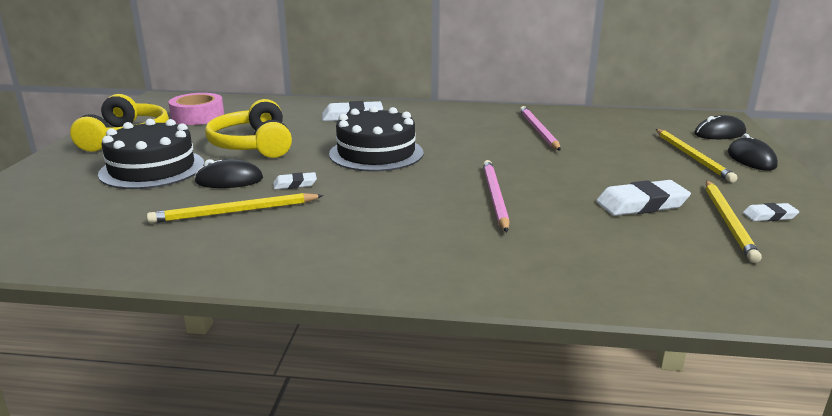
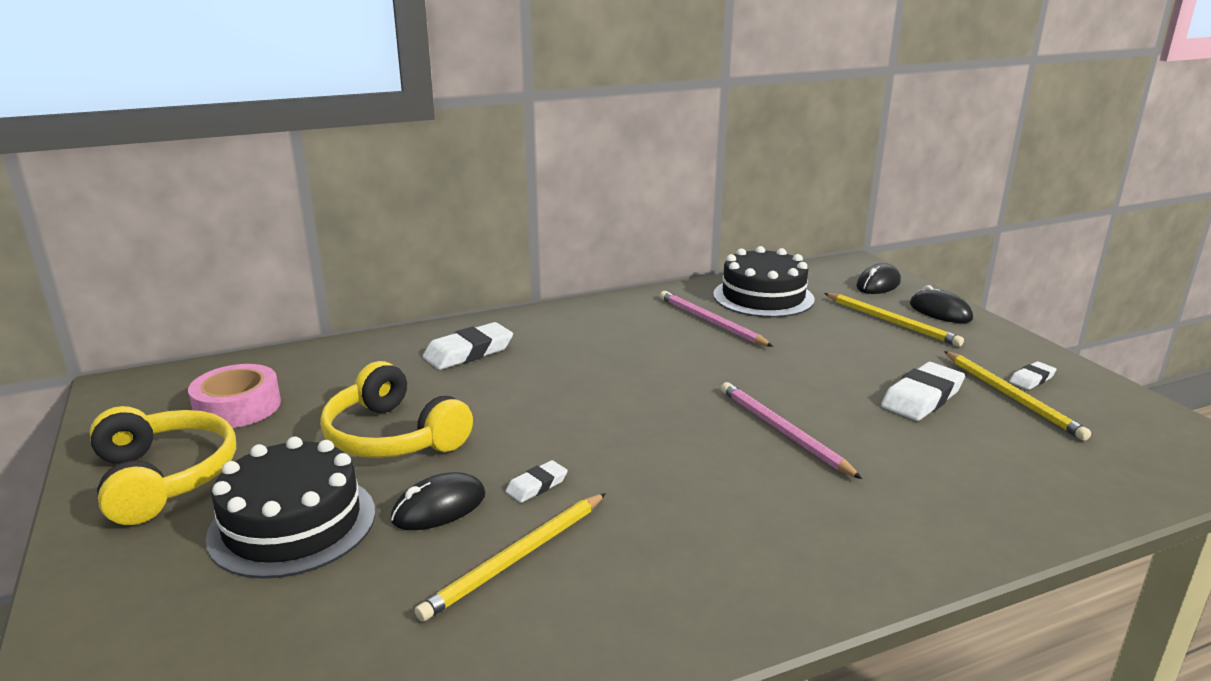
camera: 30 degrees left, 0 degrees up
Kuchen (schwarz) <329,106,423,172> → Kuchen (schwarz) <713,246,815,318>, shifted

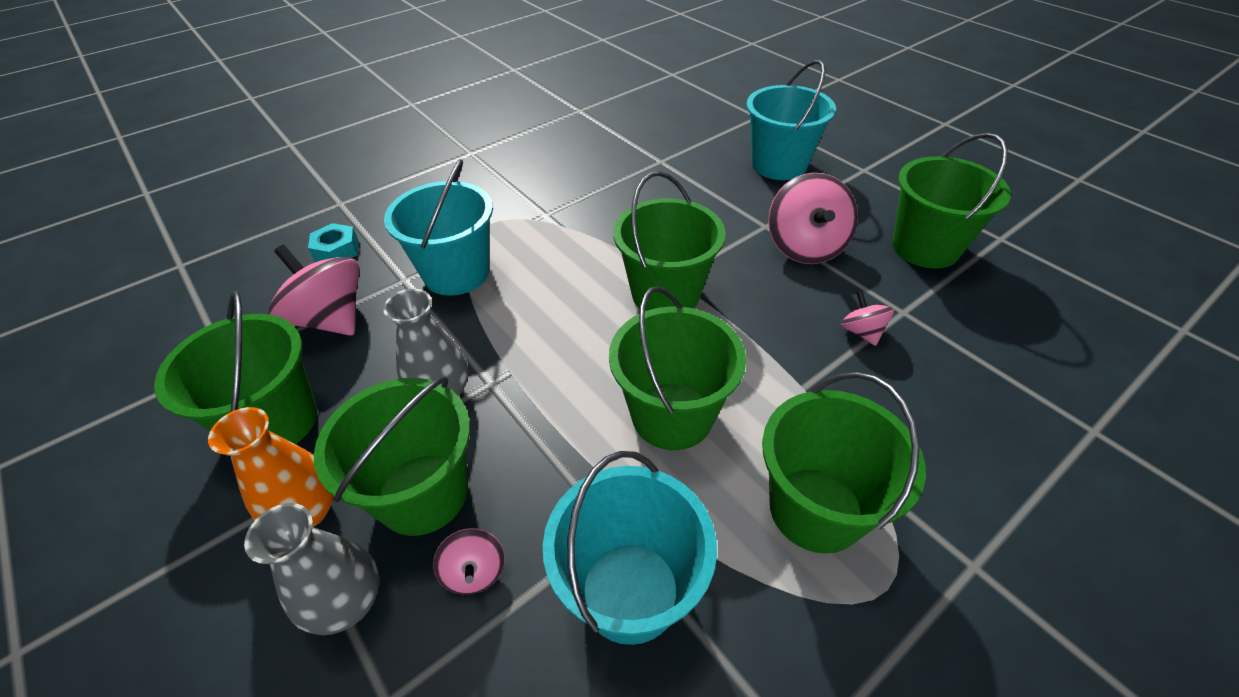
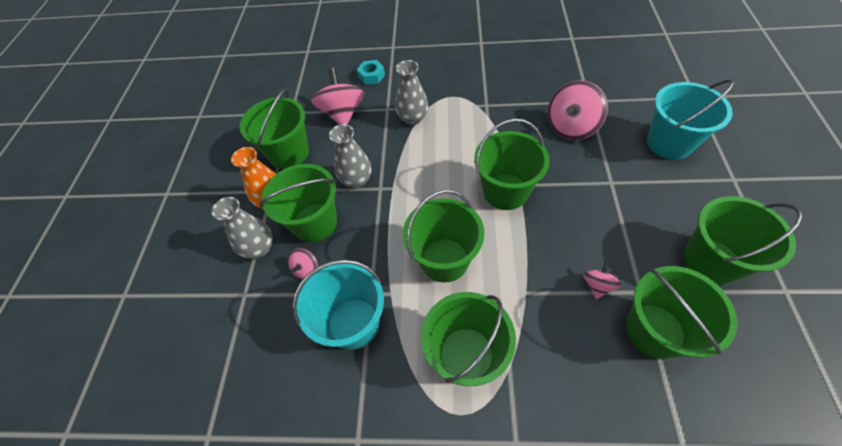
camera: 45 degrees right, 10 degrees up
Eimer (türkis) <384,159,493,296> → Vase (grau) <395,60,428,125>
Kreisel (rosa) <768,173,858,264> → Kreisel (rosa) <547,80,608,140>, shifted
- → Eimer (grün) <626,266,737,359>

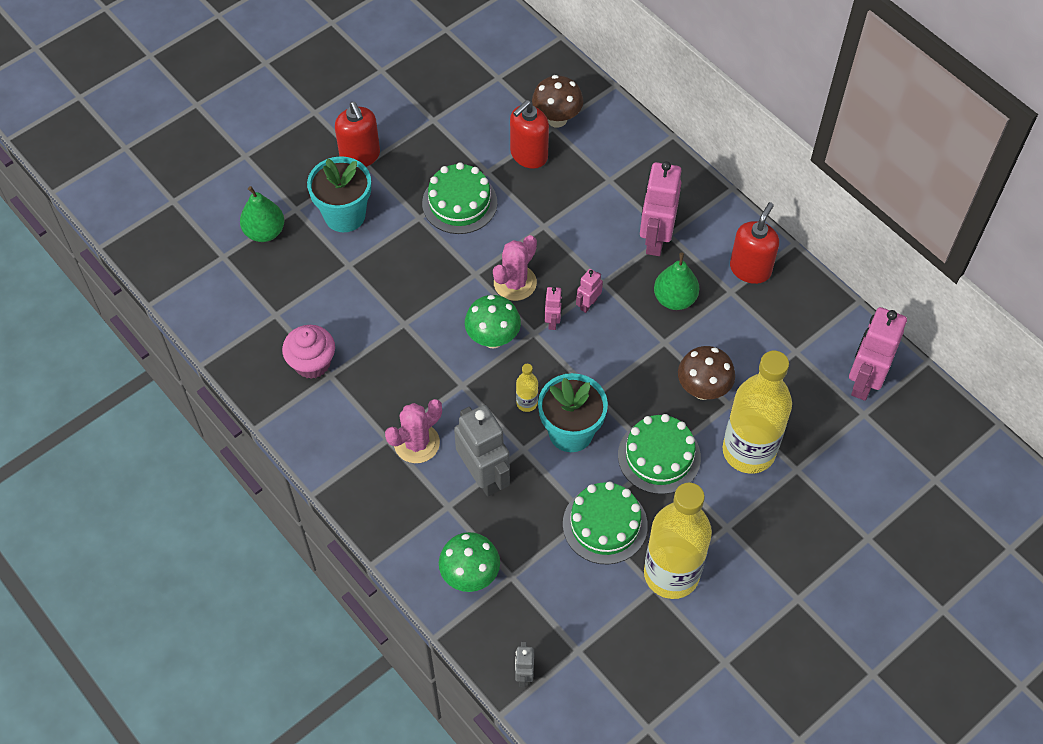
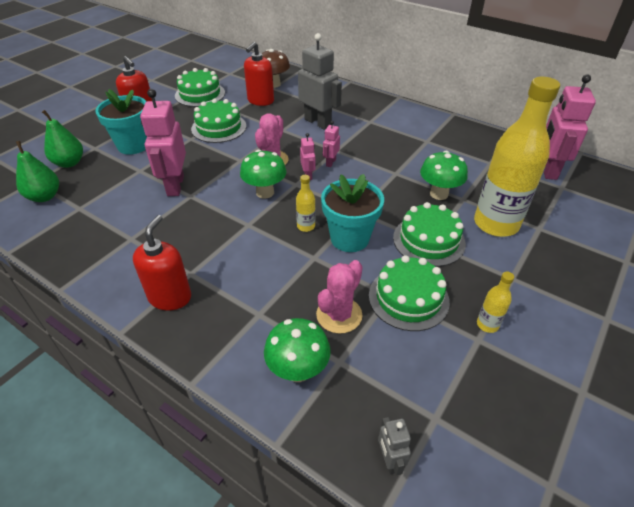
camera: 15 degrees left, 15 degrees down
Birne (grün) <654,252,699,310> → Birne (grün) <16,141,59,202>, shifted
Seifenspender (rot) <730,202,779,284> → Seifenspender (rot) <133,215,191,311>, shifted
Roboter (rosa) <640,161,682,256> → Roboter (rosa) <140,89,186,196>, shifted
- → Kuchen (grün) <175,68,225,107>
Roboter (grau) <454,405,510,497> → Roboter (grau) <298,33,342,130>, shifted
Kaktus (rosa) <385,399,442,463> → Kaktus (rosa) <316,260,363,334>, shifted
Pilz (braun) <678,346,735,400> → Pilz (grün) <420,151,468,200>
Flasche (gelb) <644,483,712,599> → Flasche (gelb) <477,272,514,333>, x0.41
Muffin (rosa) <282,325,335,379> → -

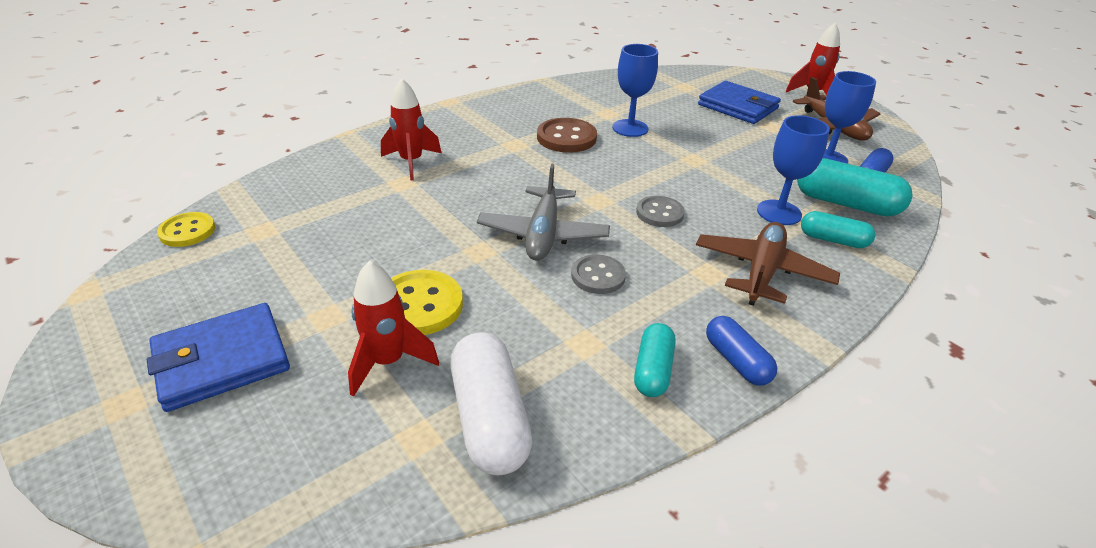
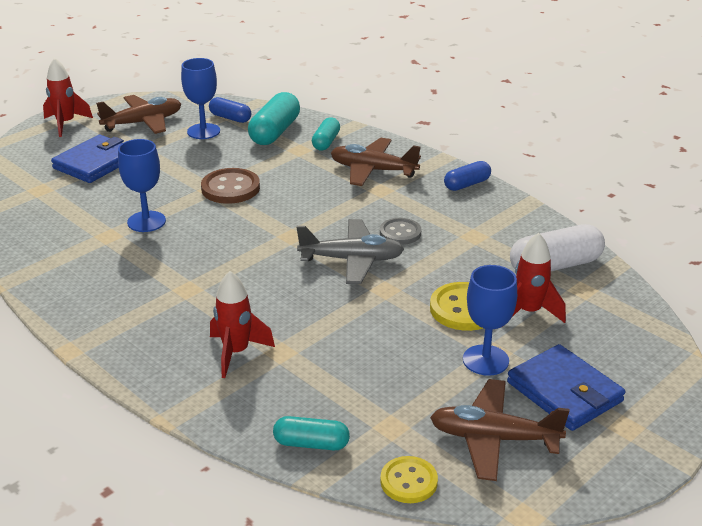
camera: 95 degrees left, 5 degrees down
Knopf (braun) <537,118,597,153> → Knopf (braun) <201,168,260,204>, shifted
Kapsel (türkis) <634,323,675,397> → Kapsel (türkis) <273,416,350,450>, shifted
- → Flugzeug (braun) <430,379,569,481>
Kelch (blau) <757,115,830,225> → Kelch (blau) <463,265,517,376>, shifted
Knopf (grau) <636,196,685,227> → -

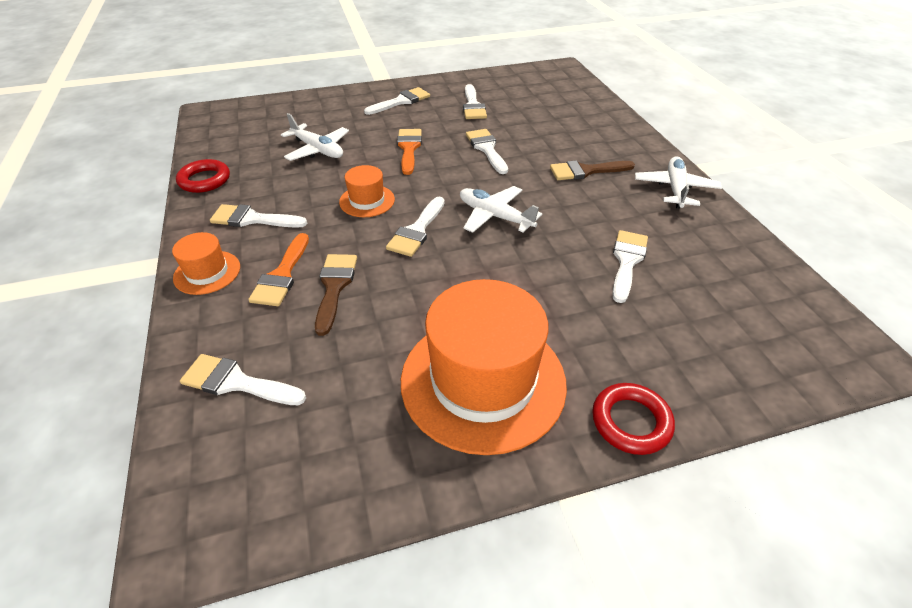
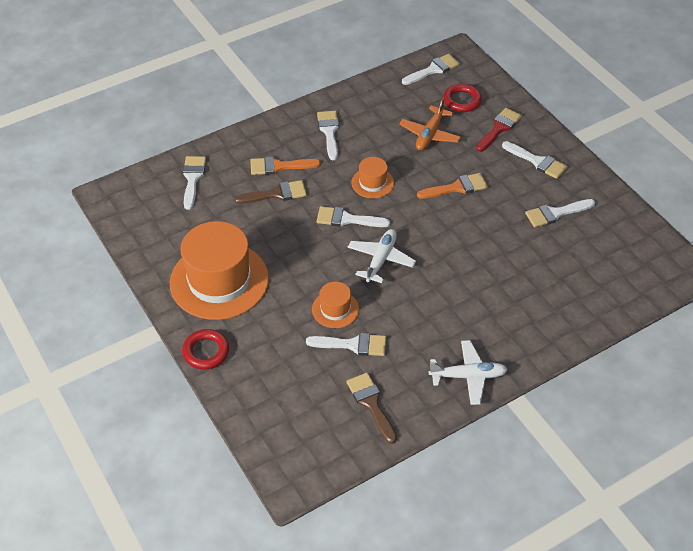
camera: 75 degrees right, 5 degrees up
Hut (orange) <172,232,240,295> → Hut (orange) <312,282,359,328>, shifted
Pinsel (braun) <550,160,635,180> → Pinsel (braun) <346,373,397,444>, shifted
Flugzeug (weiß) <281,113,349,161> → Flugzeug (orange) <399,98,461,150>
Pinsel (weiß) <466,129,508,174> → Pinsel (weiß) <402,54,460,85>, shifted
Ring (rot) <176,159,230,193> → Ring (rot) <443,84,482,112>, shifted
- → Pinsel (rot) <476,108,522,152>

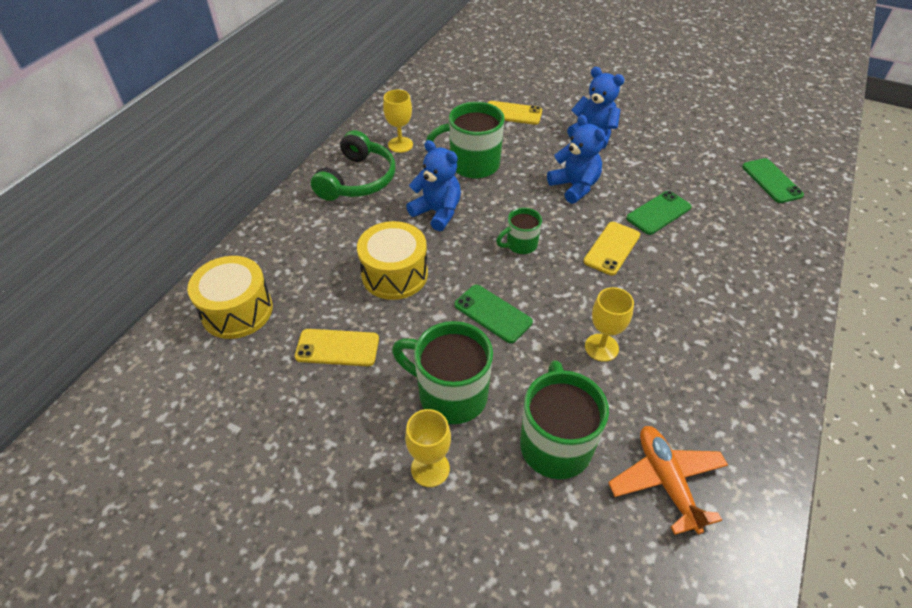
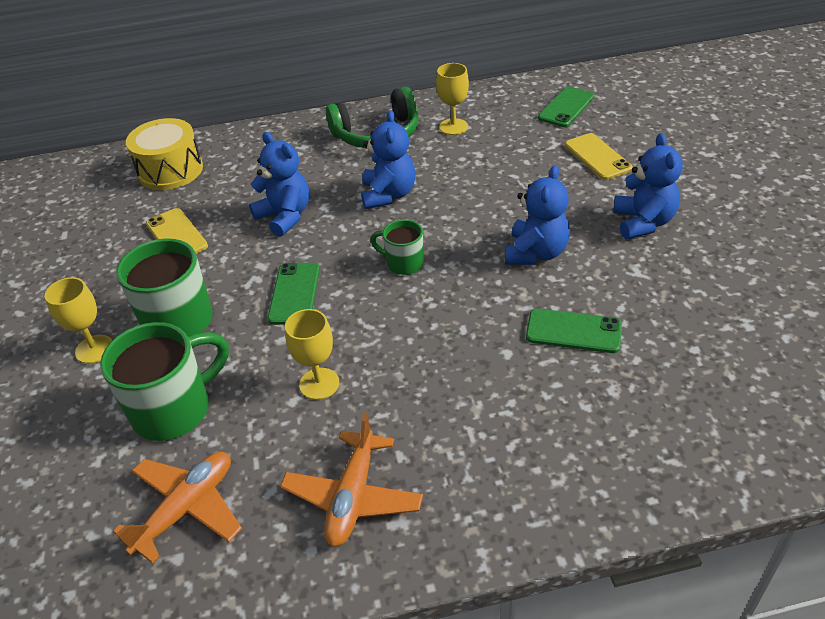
camera: 55 degrees right, 5 degrees down
Trommel (gelb) <357,221,428,300> → Teddybär (blau) <249,132,309,237>
- → Flugzeug (orange) <280,412,423,547>
Handy (grün) <742,158,804,203> → Handy (grün) <538,87,594,127>, shifted
Tasse (grün) <426,102,504,179> → -
Handy (gelb) <583,222,640,275> → -

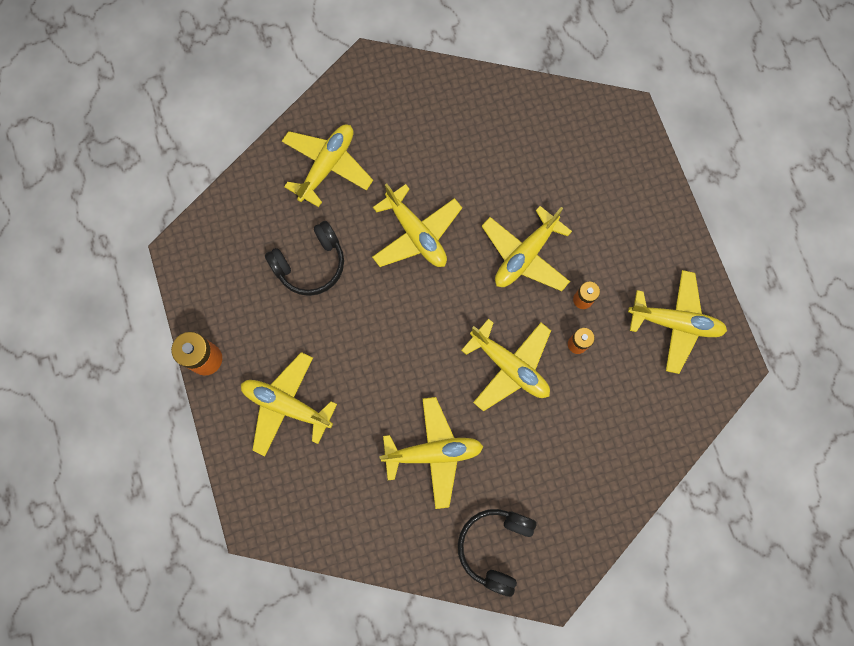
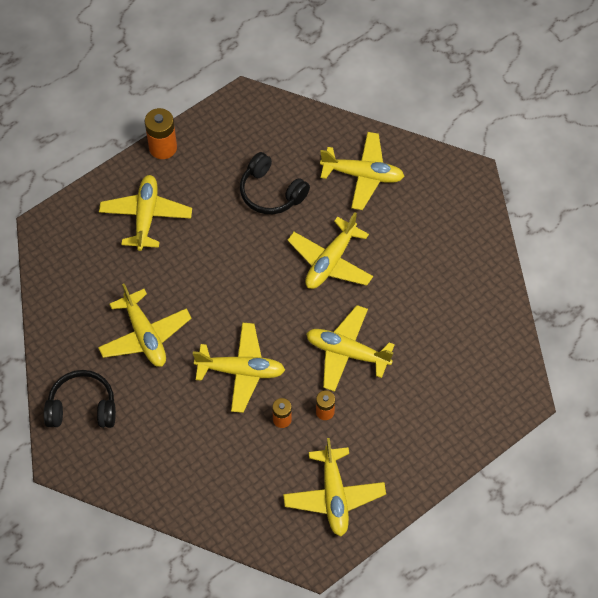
camera: 70 degrees right, 15 degrees down
Flugzeug (gelb) <461,318,551,411> → Flugzeug (gelb) <193,322,285,413>, 105 degrees counterclockwise

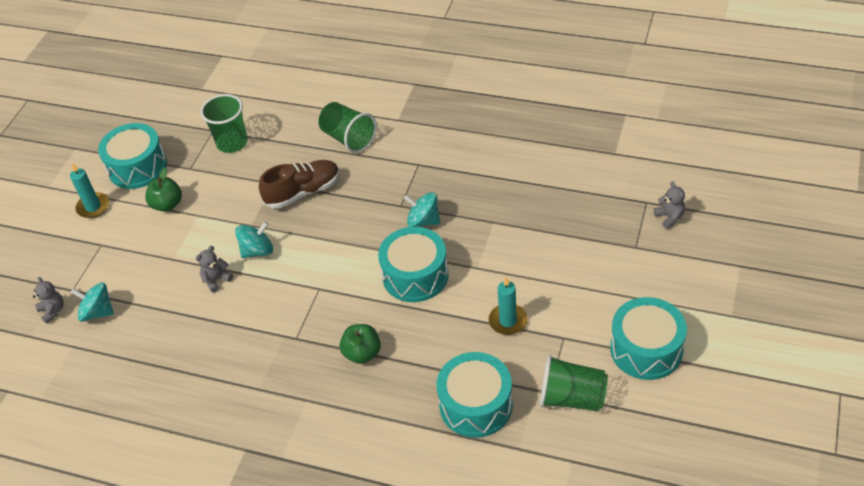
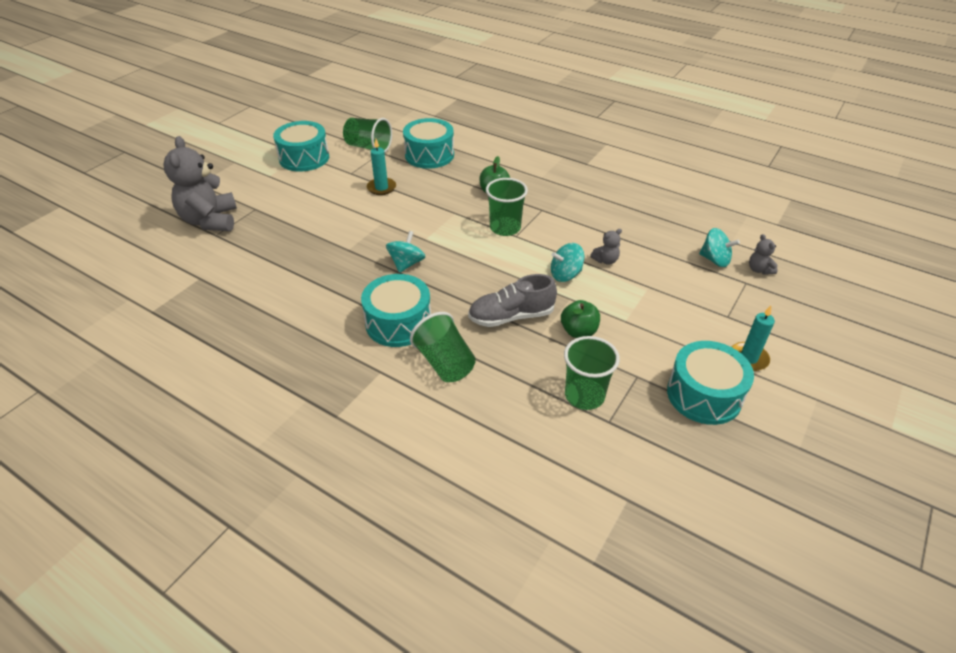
camera: 170 degrees left, 5 degrees down
Teddybär (grau) <654,181,685,229> → Teddybär (grau) <164,136,237,231>, x2.33
Trommel (türkis) <378,227,449,302> → Trommel (türkis) <361,274,431,347>, shifted
Kreisel (türkis) <404,192,440,227> → Kreisel (türkis) <386,231,425,273>, 105 degrees counterclockwise
Schuh (braun) <259,160,340,209> → Schuh (grau) <468,274,557,327>
- → Becher (grün) <486,178,528,236>
Apfel (grün) <145,167,182,212> → Apfel (grün) <561,300,600,338>, shifted

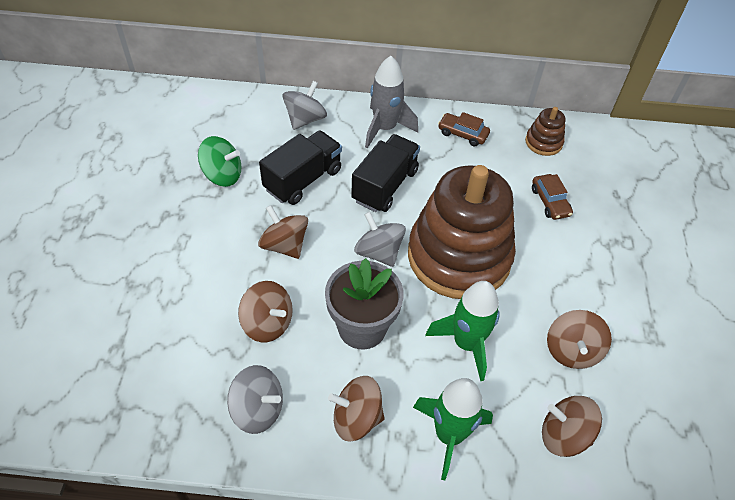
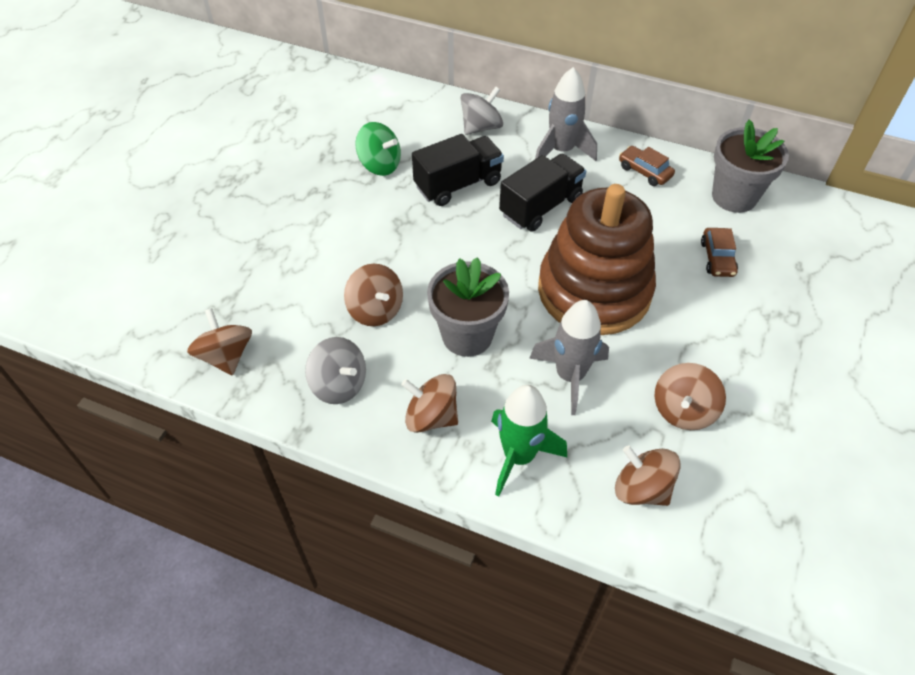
camera: 20 degrees right, 0 degrees up
Kreisel (braun) <258,205,308,259> → Kreisel (braun) <187,308,252,376>, shifted
Rakete (grün) <425,281,500,381> → Rakete (grau) <529,300,609,415>
Stapelspielzeug (braun) <525,107,565,156> → Blumentopf (grau) <712,119,789,213>
Kreisel (grau) <354,212,406,267> → -

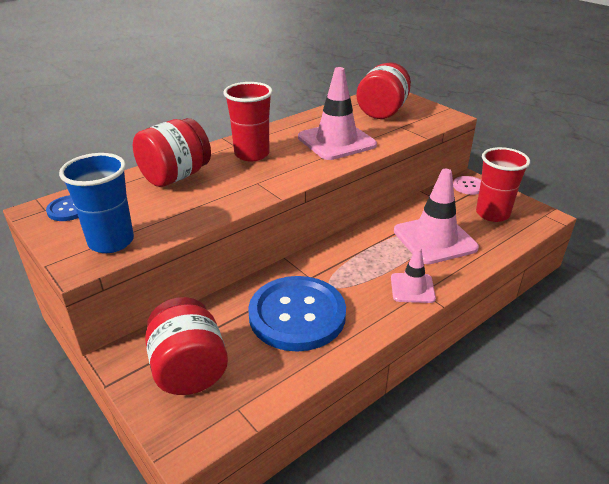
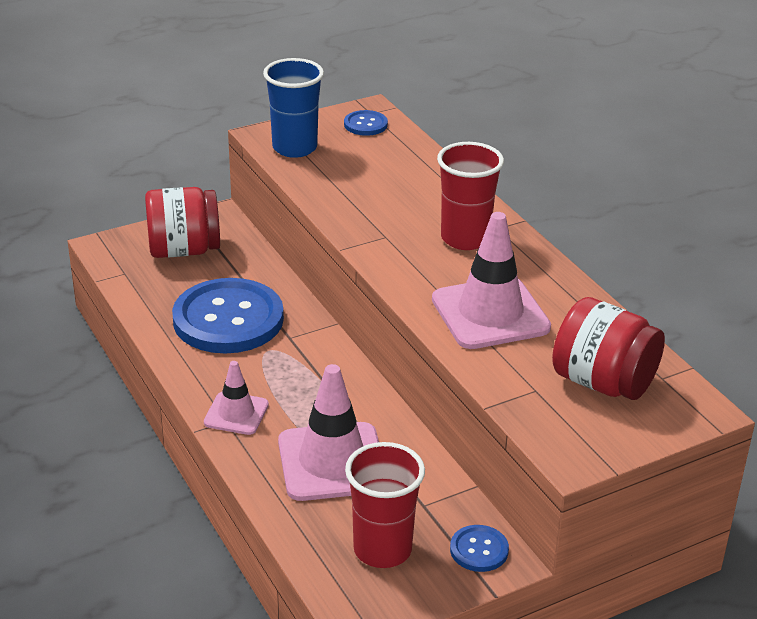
camera: 100 degrees right, 0 degrees up
Knopf (rosa) <453,176,481,195> → Knopf (blau) <450,525,509,572>
Einmachglas (rot) <133,118,211,187> → -

